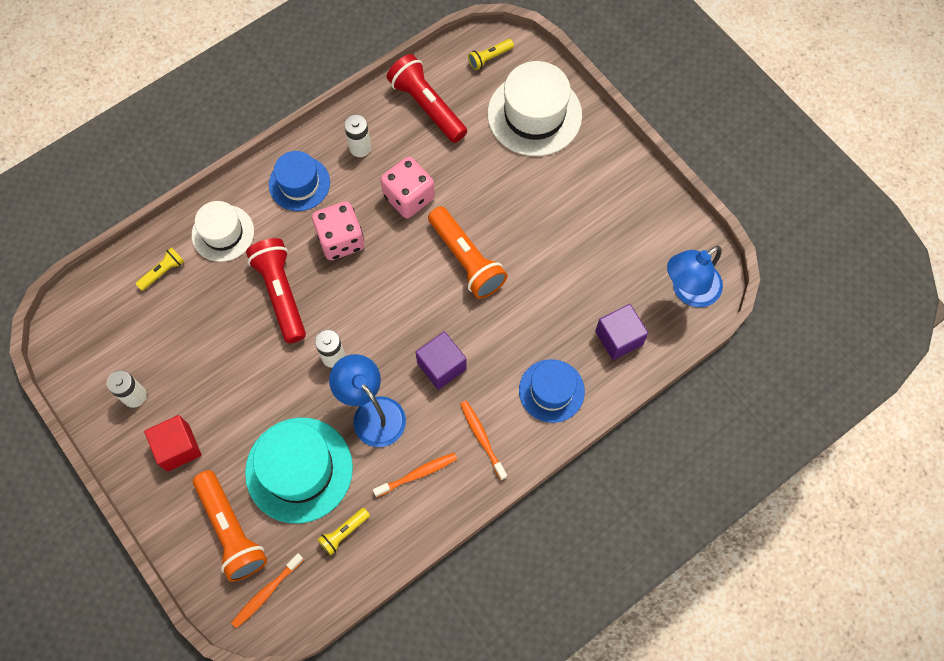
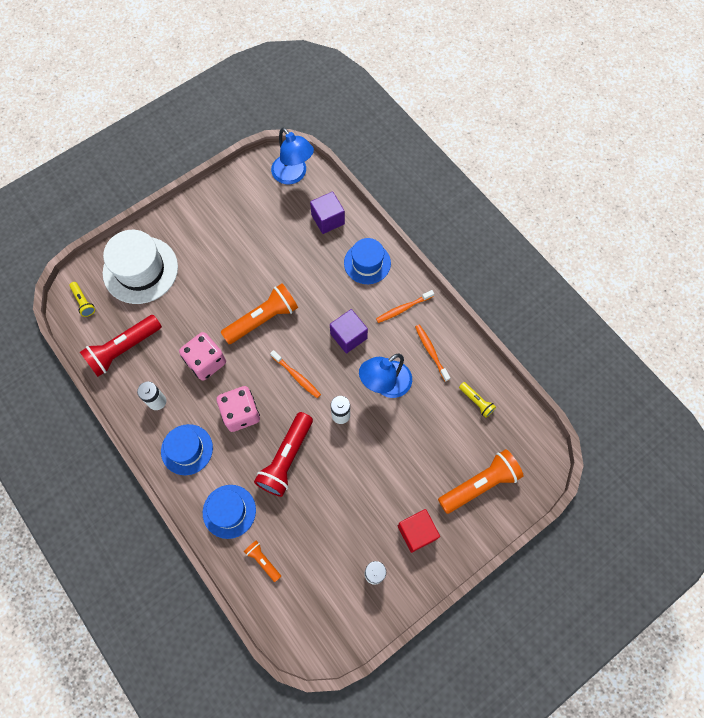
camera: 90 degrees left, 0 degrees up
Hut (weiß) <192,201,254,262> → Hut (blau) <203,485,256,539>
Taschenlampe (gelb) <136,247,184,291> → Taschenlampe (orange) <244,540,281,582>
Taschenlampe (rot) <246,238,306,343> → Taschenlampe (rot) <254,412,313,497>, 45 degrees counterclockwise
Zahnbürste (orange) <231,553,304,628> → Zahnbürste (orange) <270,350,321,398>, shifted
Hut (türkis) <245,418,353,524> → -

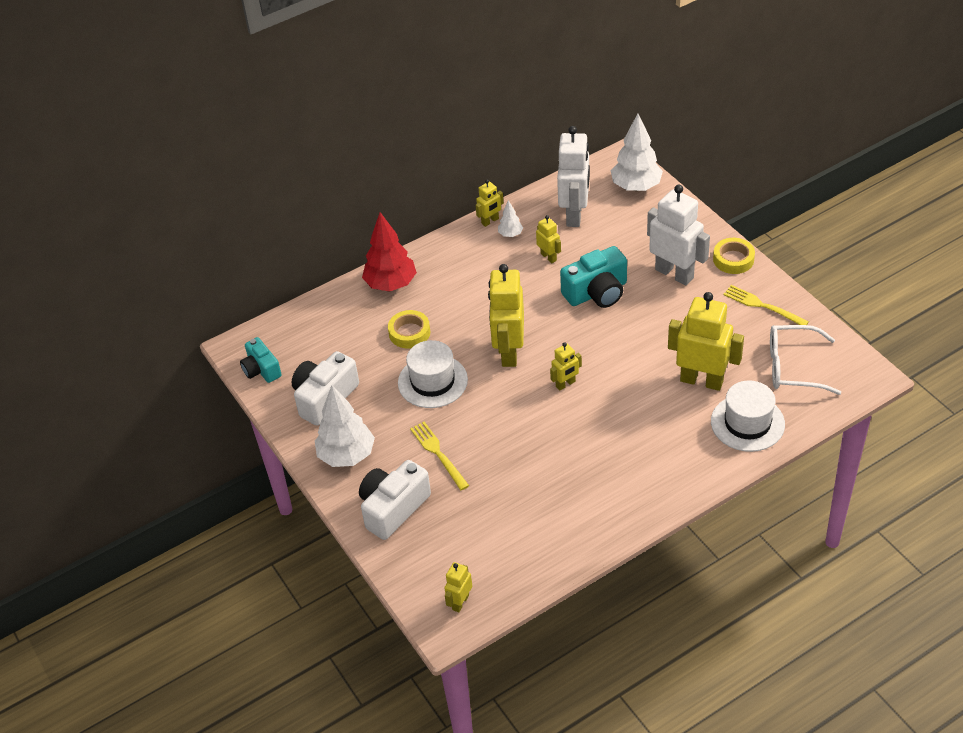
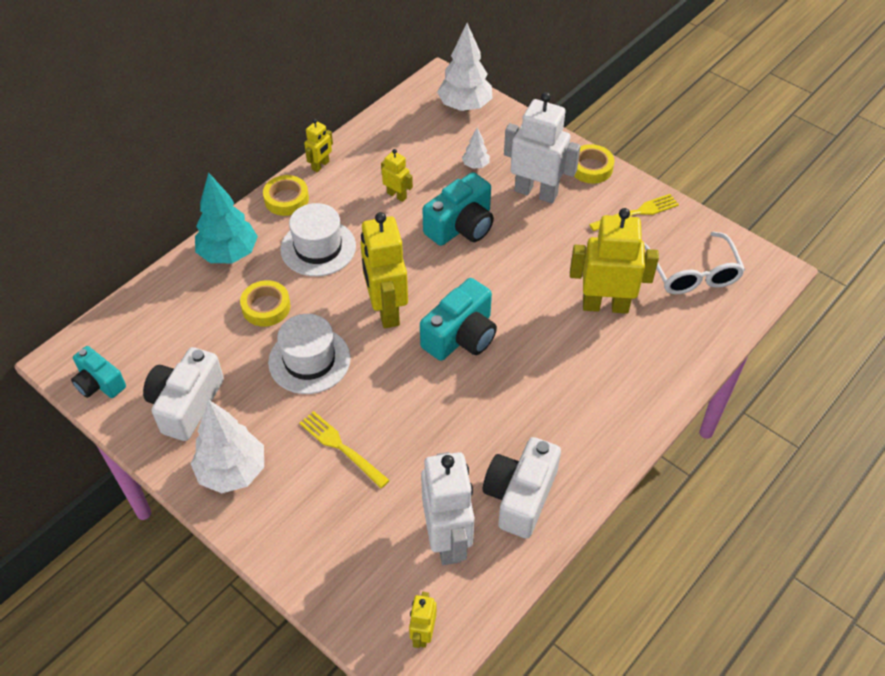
camera: 20 degrees left, 5 degrees up
Baum (rot) <362,212,417,292> → Baum (türkis) <195,172,258,263>
- → Klebeband (gelb) <263,175,309,216>
Hut (weiß) <711,380,785,452> → Hut (weiß) <280,203,356,276>, shifted
Roboter (gelb) <550,342,582,390> → Kamera (türkis) <420,278,497,361>
Roboter (weiß) <557,126,590,227> → Roboter (weiß) <421,452,475,565>, shifted
Baum (weiß) <498,200,523,237> → Baum (weiß) <462,127,490,169>, shifted
Kamera (weiß) <359,460,431,540> → Kamera (weiß) <483,437,561,538>, shifted
Gabel (gelb) <723,285,809,325> → Gabel (gelb) <589,194,679,231>, 135 degrees clockwise
Brille (weiß) <770,325,841,395> → Brille (weiß) <644,232,745,294>, 90 degrees counterclockwise

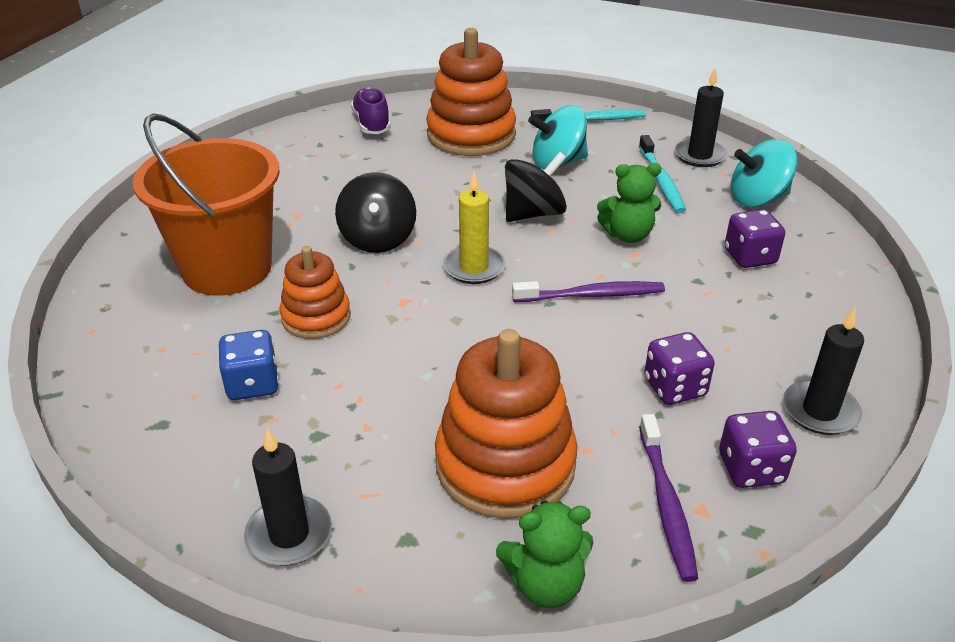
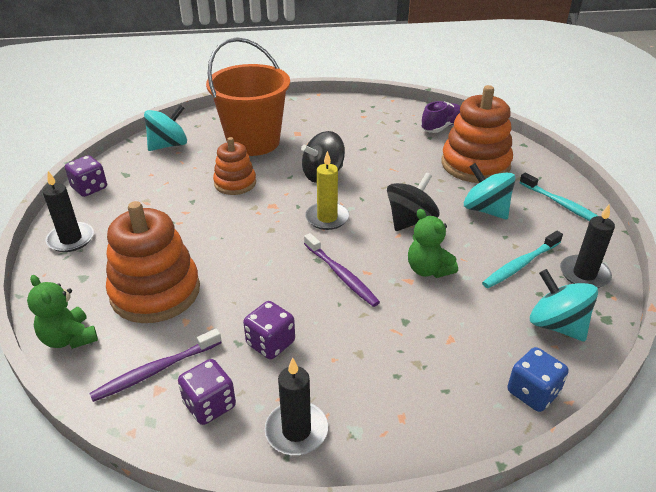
camera: 60 degrees right, 0 degrees up
Spielwürfel (lila) <725,209,785,268> → Spielwürfel (lila) <65,155,107,197>, shifted
- → Kreisel (türkis) <144,105,187,151>
Kreisel (schwarz) <505,152,567,222> → Kreisel (schwarz) <387,173,439,231>, 75 degrees counterclockwise
Spielwürfel (blau) <218,330,279,400> → Spielwürfel (blau) <507,347,569,412>, shifted

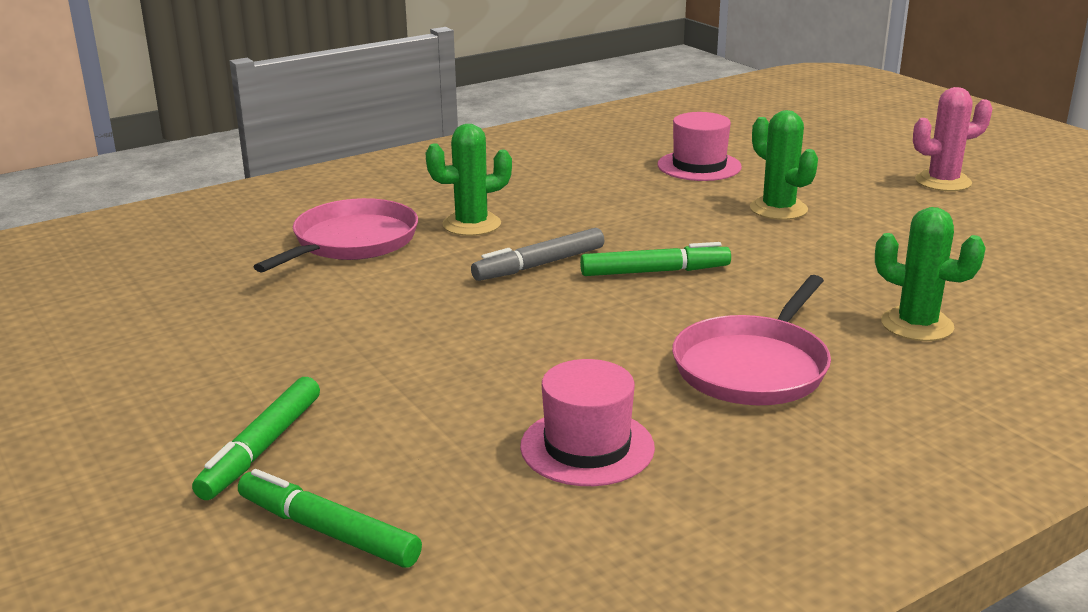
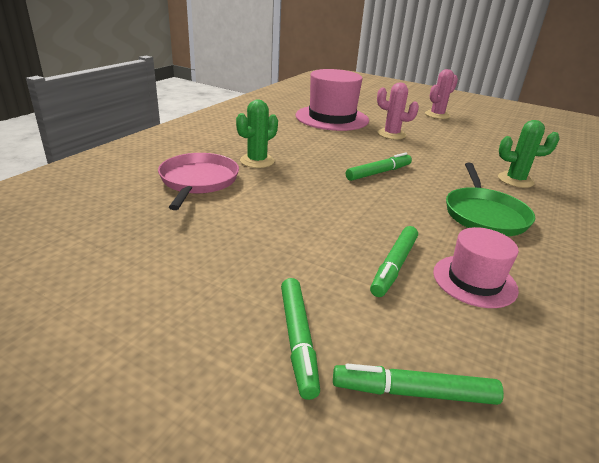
camera: 30 degrees left, 5 degrees up
Hut (rosa) <658,112,742,181> → Hut (rosa) <296,69,369,131>, x1.73
- → Filzstift (grün) <370,226,418,297>
Kaktus (grün) <750,110,818,220> → Kaktus (rosa) <377,82,419,139>
Pfanne (rosa) <672,275,831,405> → Pfanne (grün) <446,163,535,236>
Filzstift (grau) <471,228,604,281> → -

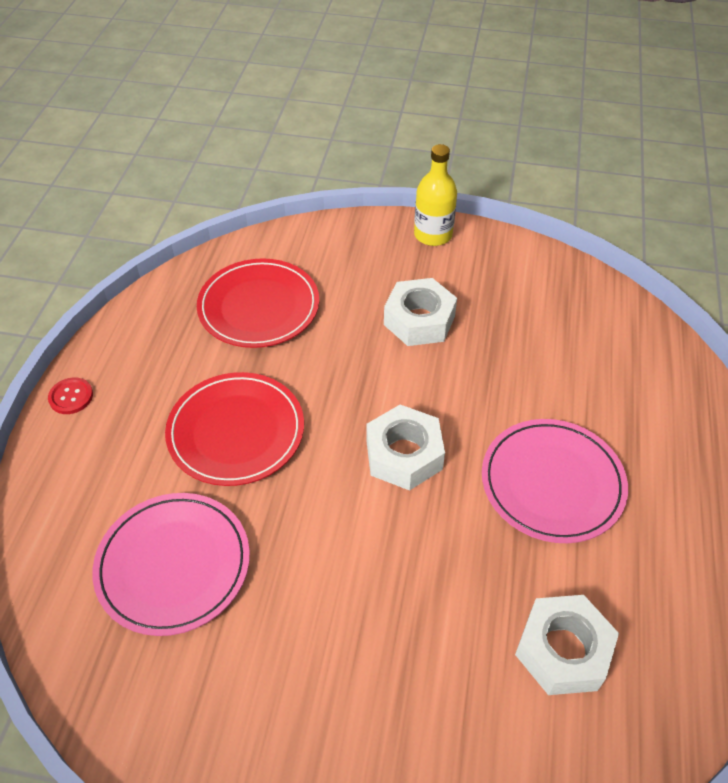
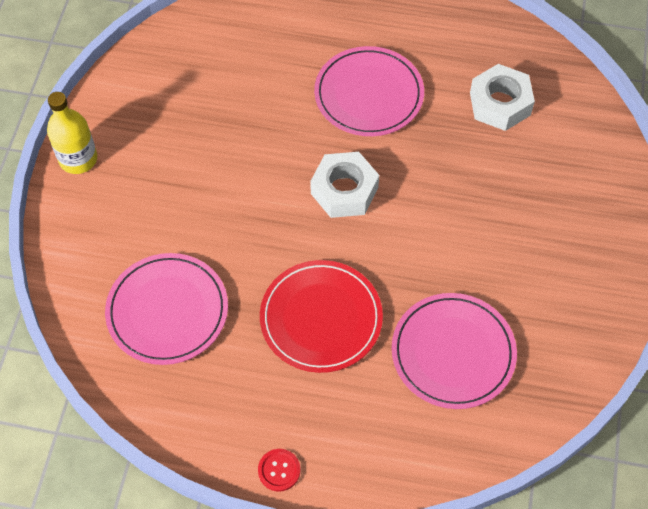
camera: 90 degrees left, 10 degrees up
Teller (rot) <197,258,319,348> → Teller (rosa) <105,253,228,365>
Sechskantmutter (weiß) <384,278,457,346> → -

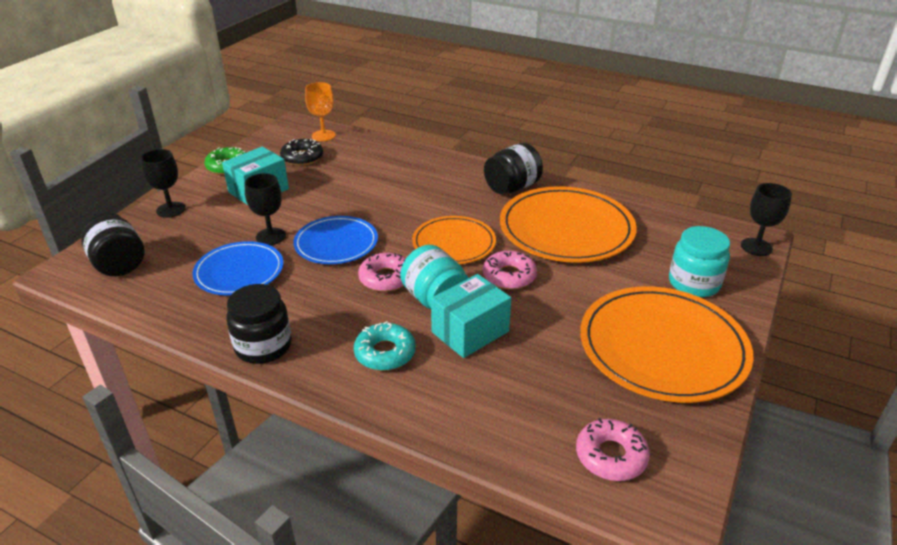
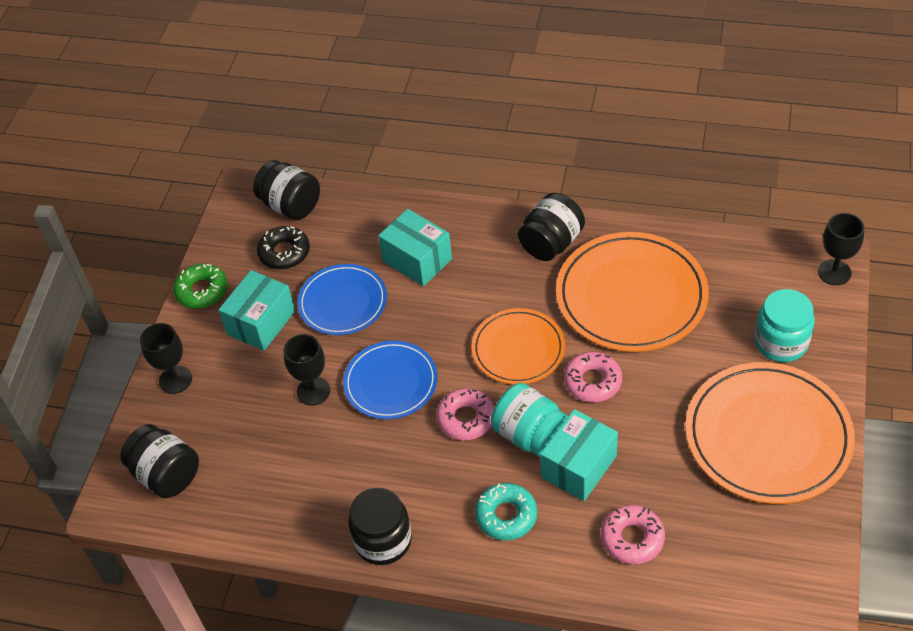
camera: 10 degrees left, 15 degrees up
Kelch (orange) <305,82,336,141> → Einmachglas (schwarz) <253,160,320,220>
Teller (blau) <192,241,283,295> → Teller (blau) <297,264,387,335>, shifted
- → Schachtel (türkis) <378,209,452,286>
Donut (rosa) <576,418,650,481> → Donut (rosa) <601,505,665,564>, shifted

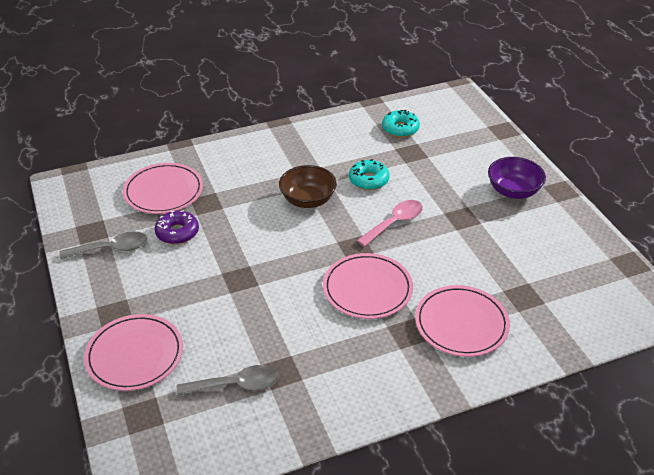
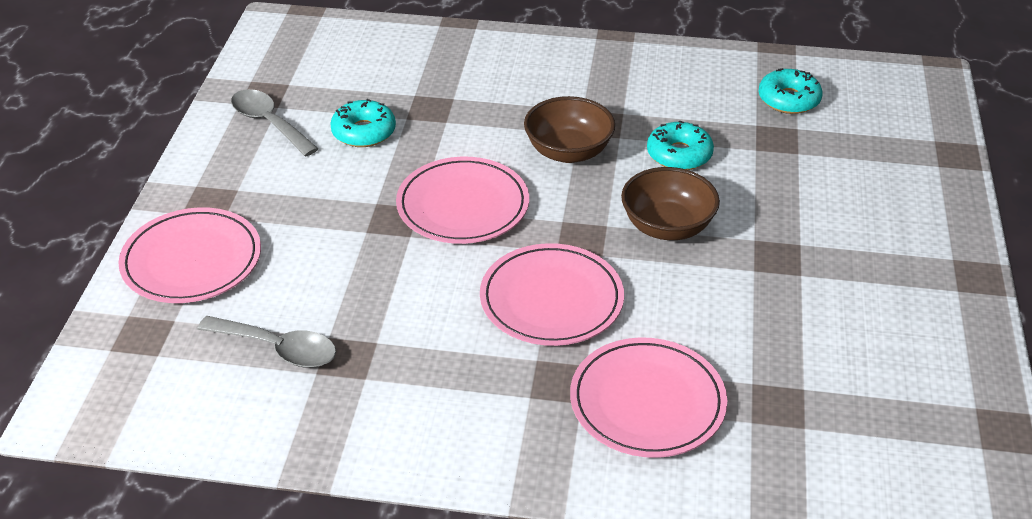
camera: 30 degrees right, 0 degrees up
Löffel (grau) <60,231,148,259> → Löffel (grau) <231,89,319,157>, 150 degrees counterclockwise
Donut (lila) <154,210,199,244> → Donut (türkis) <330,99,396,147>
Teller (rosa) <123,163,203,214> → Teller (rosa) <396,157,529,244>, shifted
Löffel (rosa) <357,200,423,247> → Schüssel (braun) <621,167,720,240>
Schüssel (lila) <488,157,546,199> → -

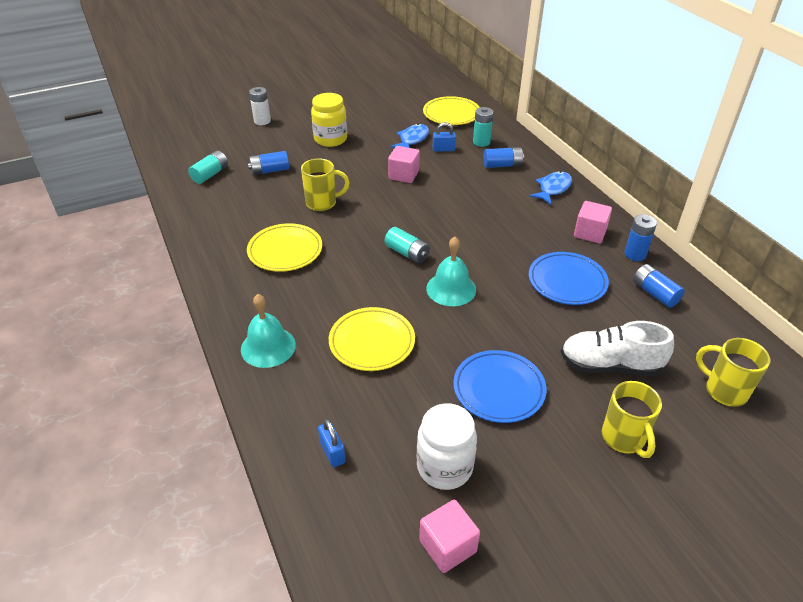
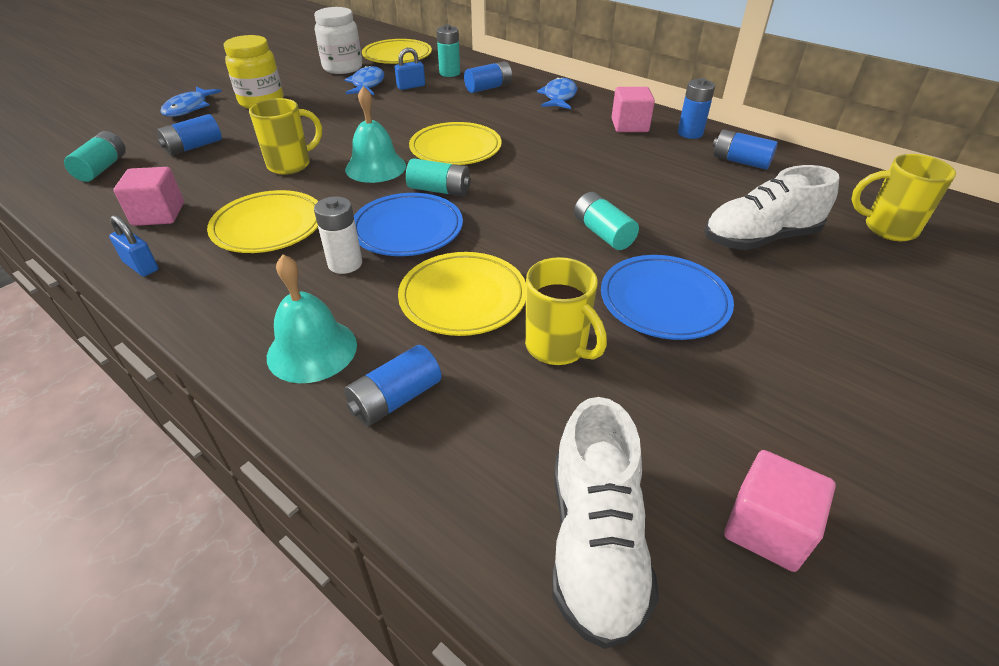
camera: 25 degrees left, 0 degrees up
Vorhängeschloss (blau) <318,419,346,467> → Vorhängeschloss (blau) <109,215,158,277>, shifted
Kubus (rosa) <388,146,420,183> → Kubus (rosa) <113,167,184,226>, shifted
- → Fisch (blau) <160,87,222,117>
Einmachglas (weiß) <417,403,477,490> → Einmachglas (weiß) <314,7,362,74>, shifted
Batterie (weiß) <249,87,271,125> → Batterie (weiß) <314,196,362,274>, shifted
- → Batterie (blau) <344,345,441,426>
Glocke (türkis) <426,237,476,306> → Glocke (türkis) <345,86,406,183>, shifted
Teller (blau) <529,252,609,305> → Teller (blau) <354,193,463,256>, shifted
- → Teller (gelb) <409,122,502,165>
Tasse (gelb) <602,381,662,458> → Tasse (gelb) <525,257,607,365>, shifted
- → Schuh (weiß) <552,397,659,649>
- → Batterie (türkis) <574,192,639,250>

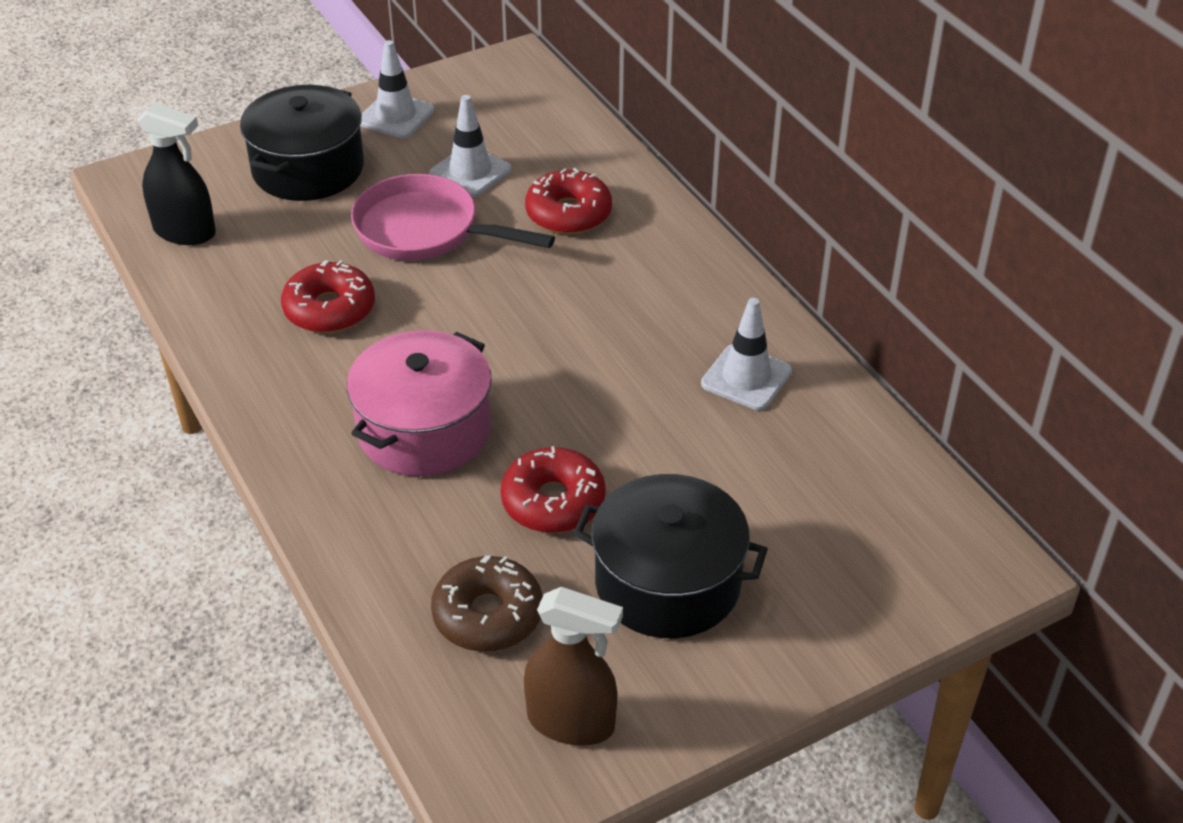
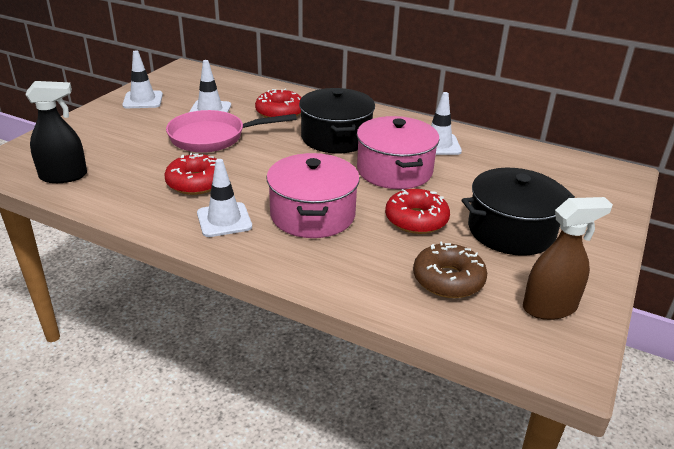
camera: 35 degrees left, 10 degrees down
- → Leitkegel (weiß) <197,159,252,237>
Kochtopf (schwarz) <240,85,364,201> → Kochtopf (schwarz) <299,88,375,153>, shifted
- → Kochtopf (rosa) <357,116,440,189>

